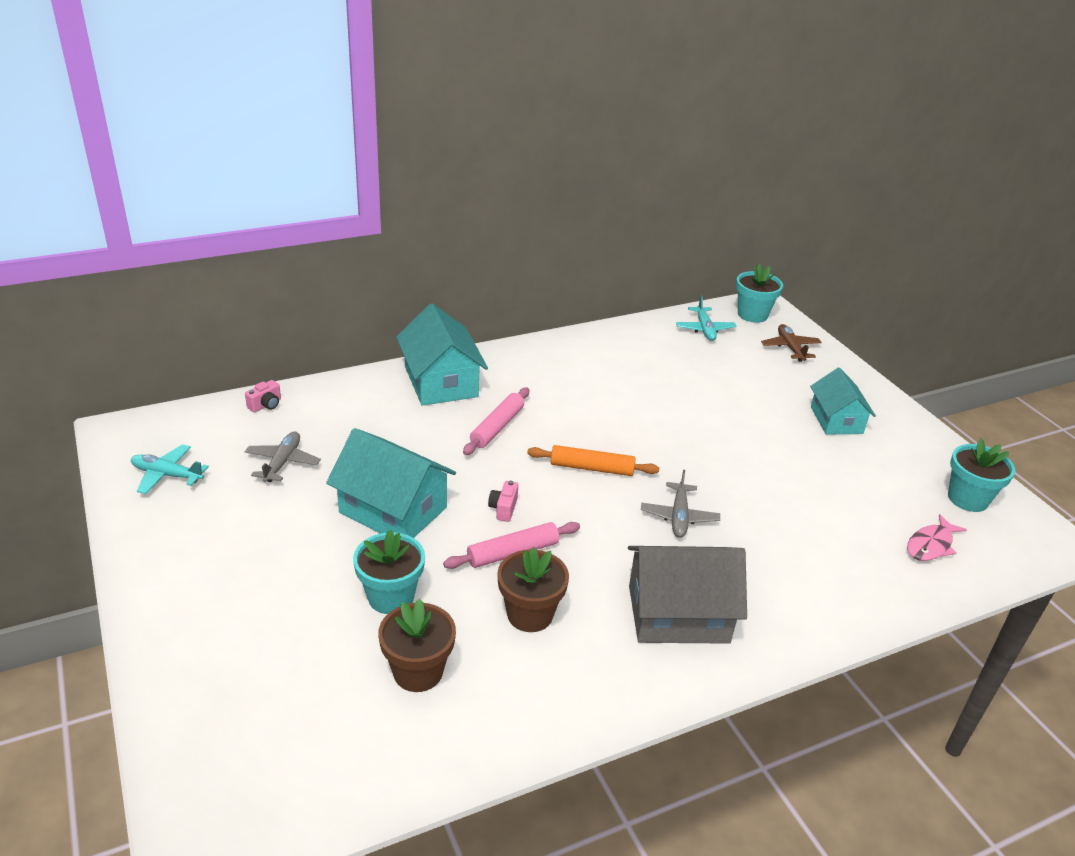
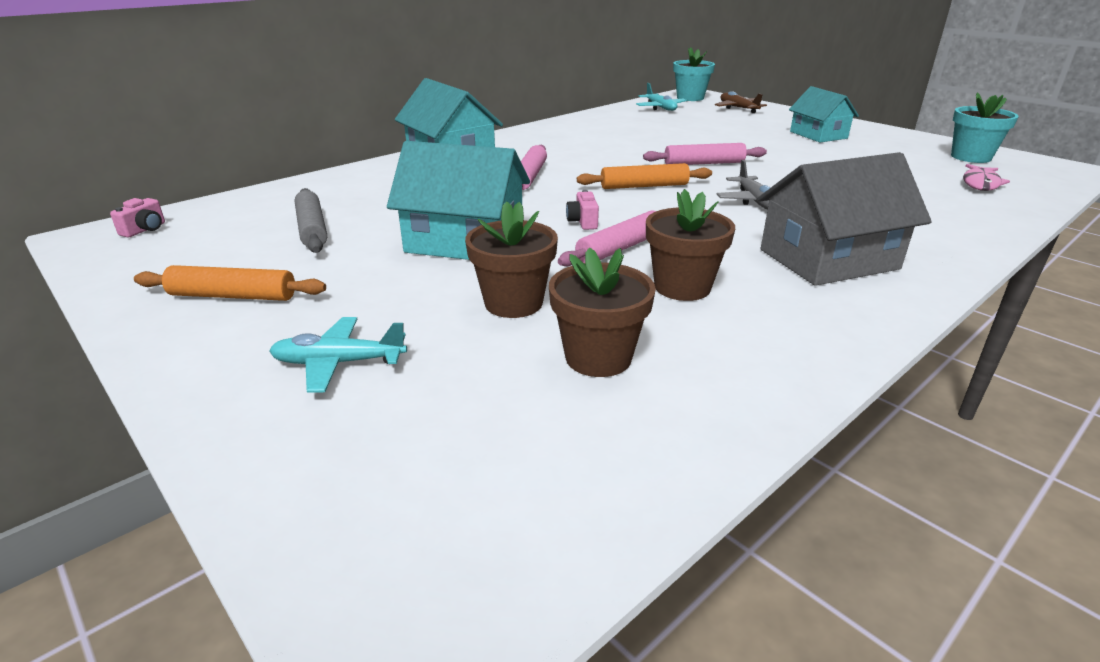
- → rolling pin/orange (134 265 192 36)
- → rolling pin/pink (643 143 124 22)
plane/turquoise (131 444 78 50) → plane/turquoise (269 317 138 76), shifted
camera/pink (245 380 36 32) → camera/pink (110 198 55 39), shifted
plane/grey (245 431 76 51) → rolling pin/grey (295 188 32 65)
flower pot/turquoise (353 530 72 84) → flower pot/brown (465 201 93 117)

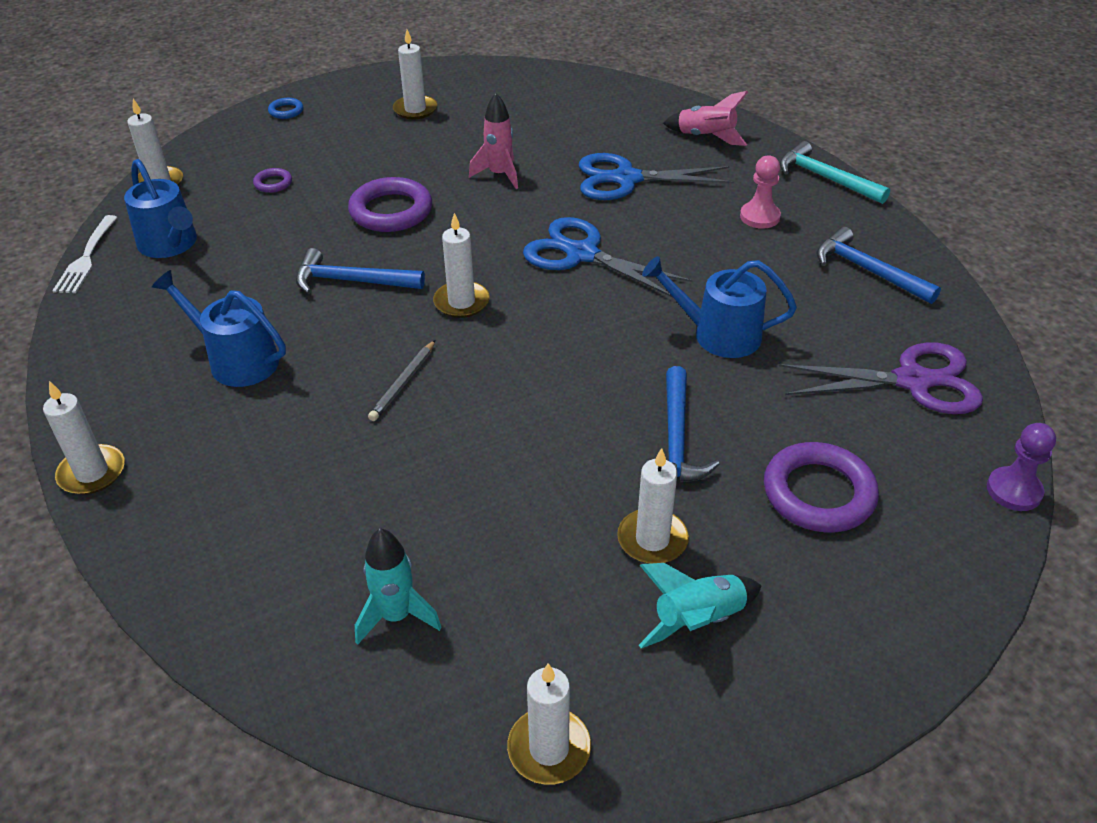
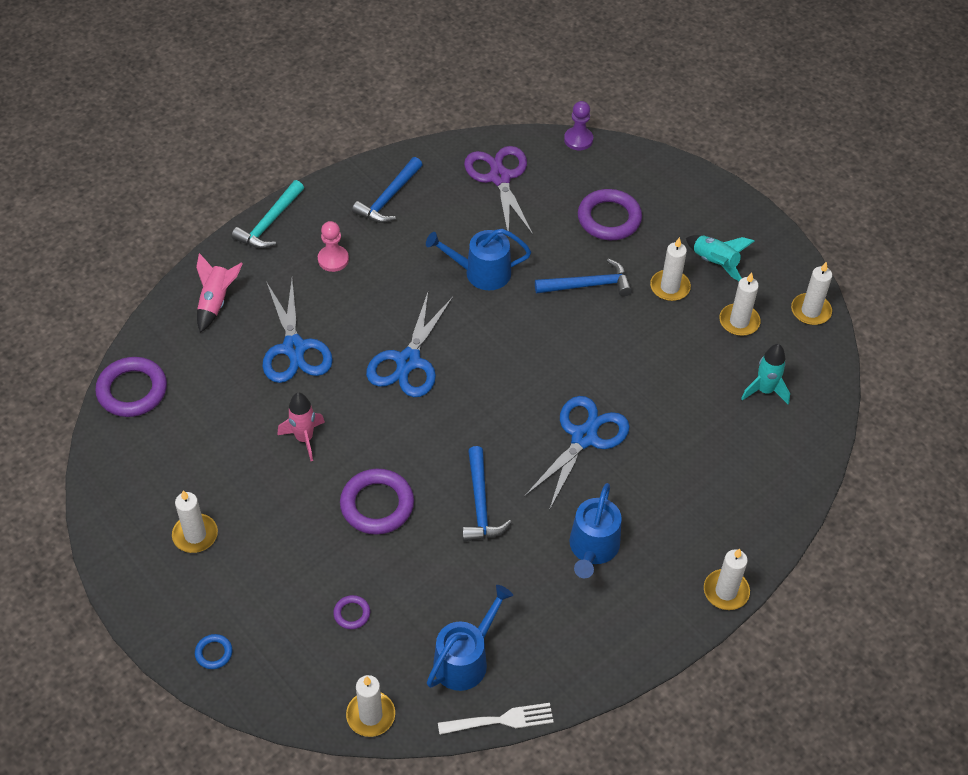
- → ring/purple (95 357 72 60)
candle/white (433 213 57 105) → candle/white (719 272 42 64), shifted
pencil/grey (368 340 67 81) → scissors/blue (524 396 106 114)
watering can/blue (642 256 155 102) → watering can/blue (426 229 105 61), 90 degrees clockwise

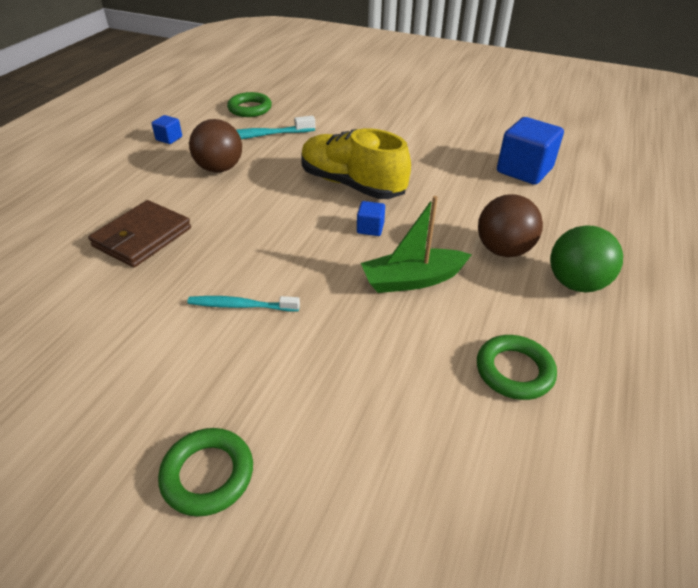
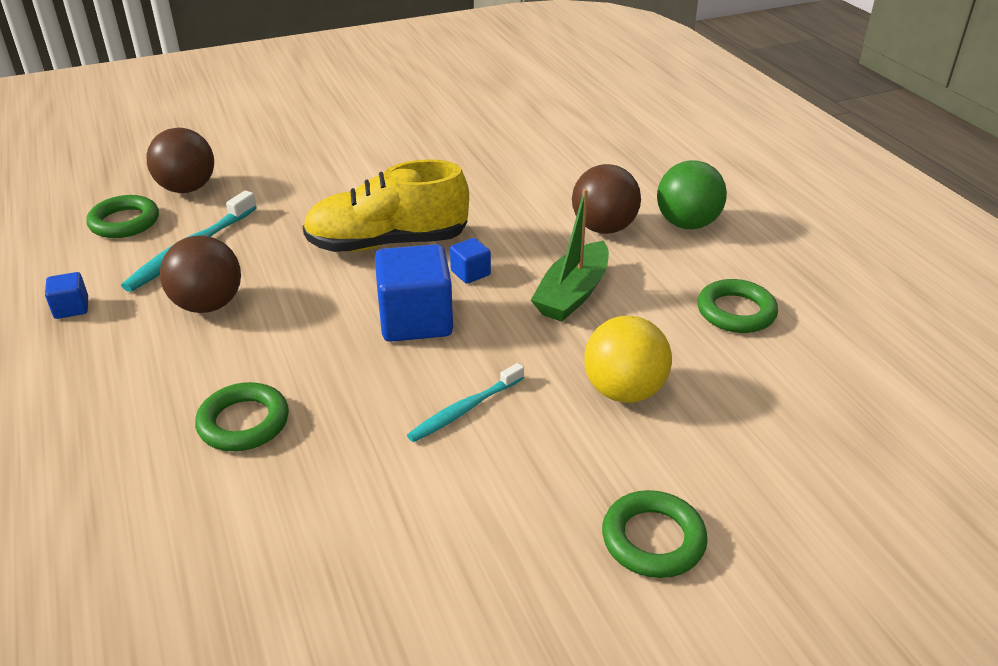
- → ball/brown (146 128 68 65)
- → ball/yellow (584 316 88 87)
cube/blue (497 117 67 68) → cube/blue (375 244 78 98), shifted
wallet/brown (88 200 103 67) → ring/green (195 382 94 69)

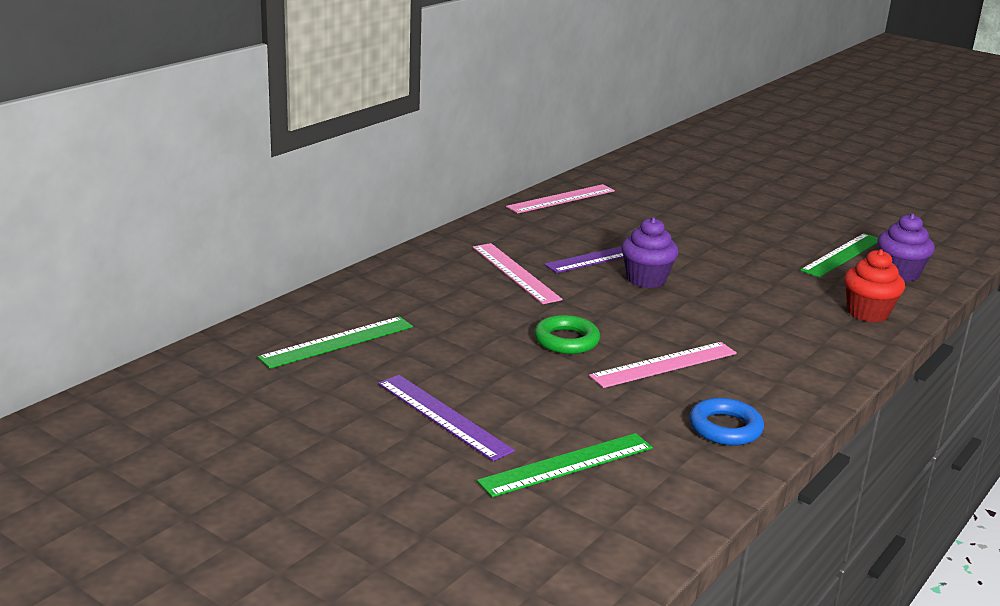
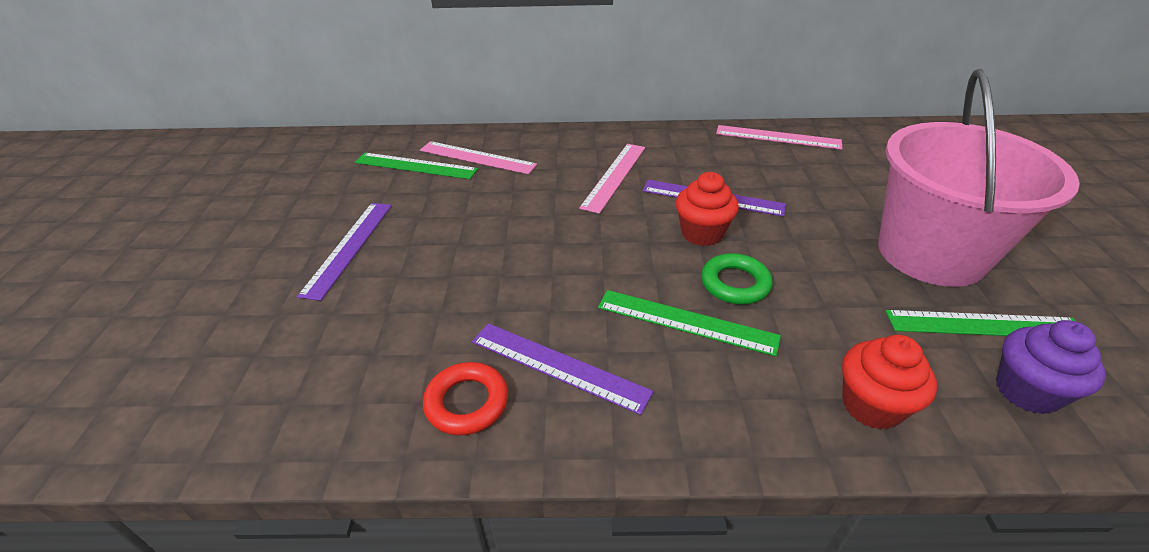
- → ruler/purple (472 323 182 92)
- → bucket/pink (878 69 202 218)
ruler/green (477 433 176 64) → ruler/green (598 290 183 66), shifted
ring/green (534 315 66 39) → ring/green (701 253 72 52), shifted
ruler/pink (589 342 148 46) → ruler/pink (420 141 117 33), shifted
cupcake/purple (621 217 58 71) → cupcake/red (676 172 63 74)
ring/blue (689 398 75 48) → ring/red (423 362 85 73)

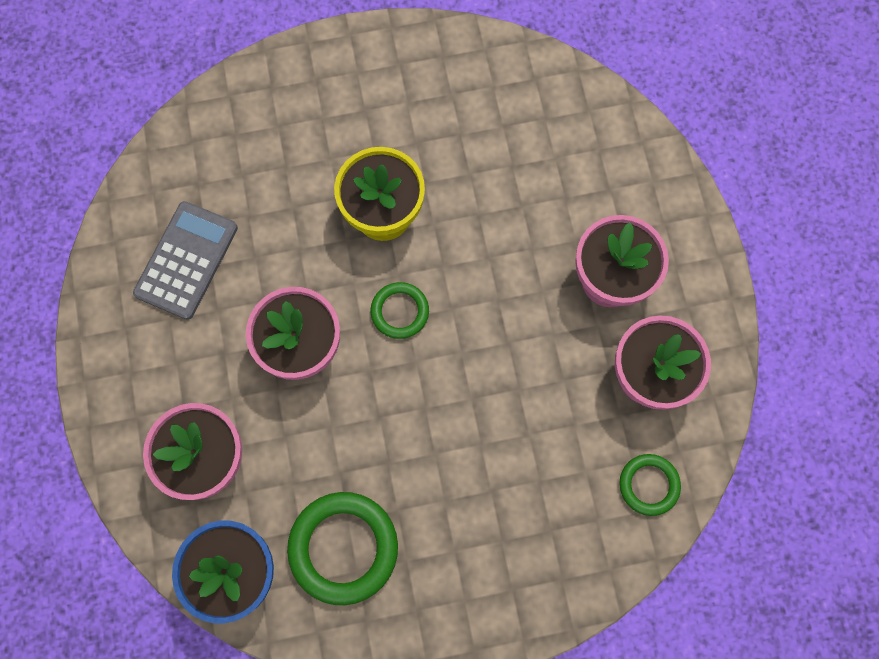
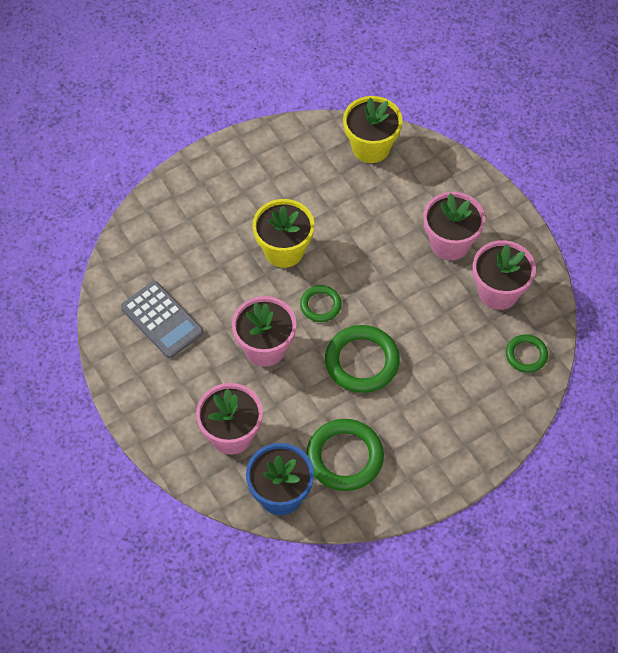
- → ring/green (325 325 75 68)
- → flower pot/yellow (343 96 60 67)
calculator/grey (133 201 105 119) → calculator/grey (121 281 83 77), 135 degrees clockwise

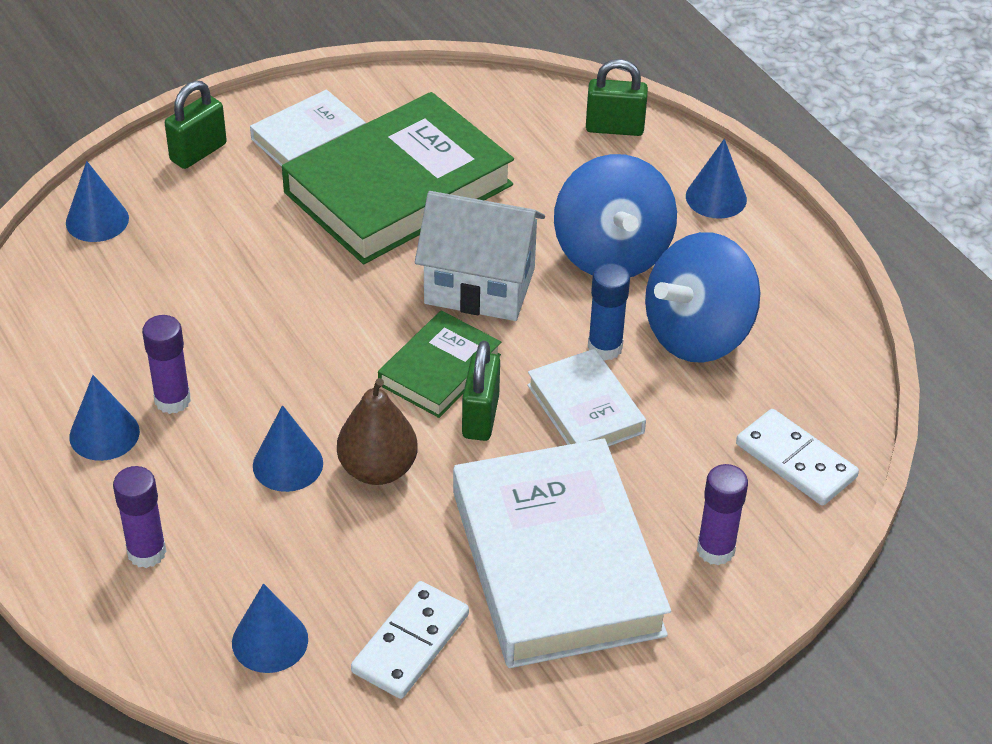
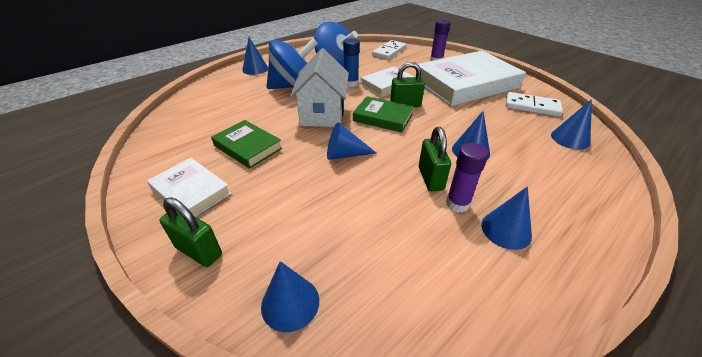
glue stick/purple (113 466 54 102) → -
pear/brown (337 378 81 107) → -
- → cone/blue (327 122 49 38)
padlock/green (586 59 62 77) → padlock/green (419 127 32 64), shifted
book/green (282 92 232 172) → book/green (211 120 72 49), x0.51

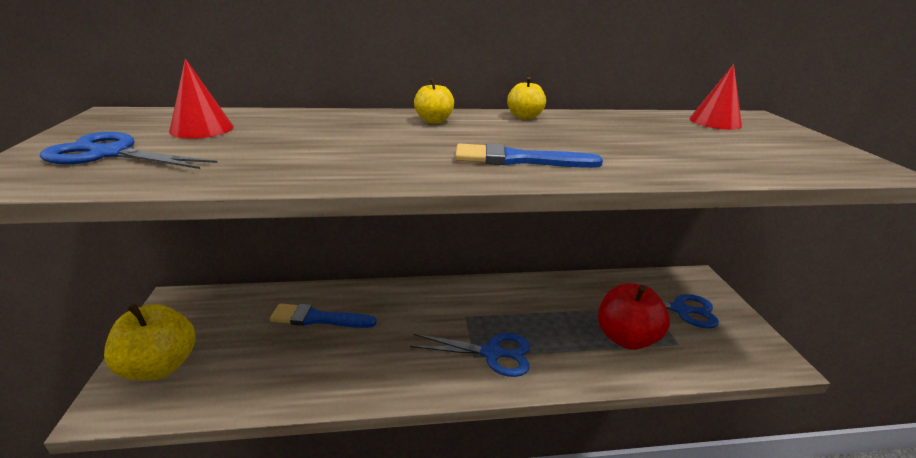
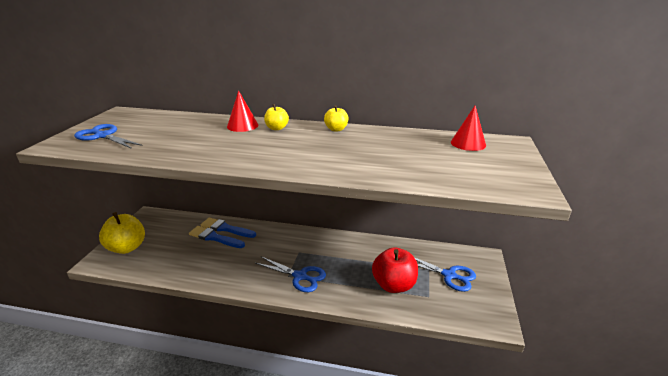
cone/red (169 59 64 80) → cone/red (227 90 31 42), shifted
brush/blue (455 143 148 25) → brush/blue (201 218 55 20), shifted

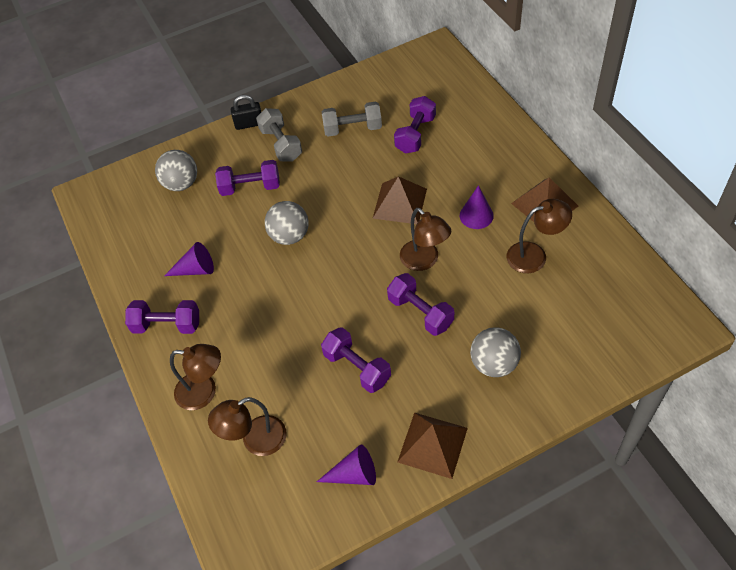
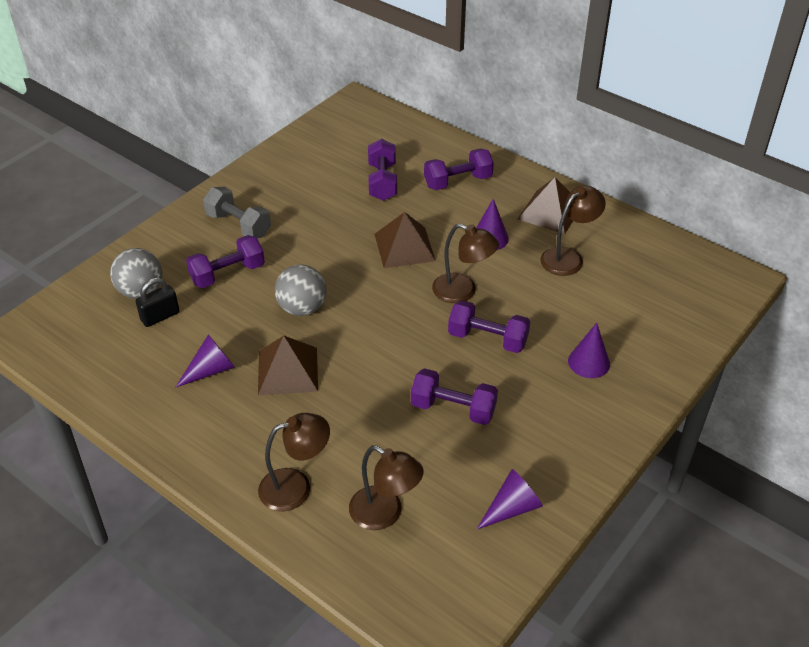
dumbbell/grey (322 101 60 36) → -
dumbbell/purple (125 300 74 34) → dumbbell/purple (424 148 70 42), shifted
padlock/black (231 95 30 35) → padlock/black (135 278 45 49), shifted
pyramid/brown (397 413 71 66) → pyramid/brown (258 336 60 59), shifted
ball/grey (470 327 51 50) → cone/purple (568 323 42 55)
lamp/brown (208 397 79 59) → lamp/brown (349 445 75 85), 90 degrees counterclockwise

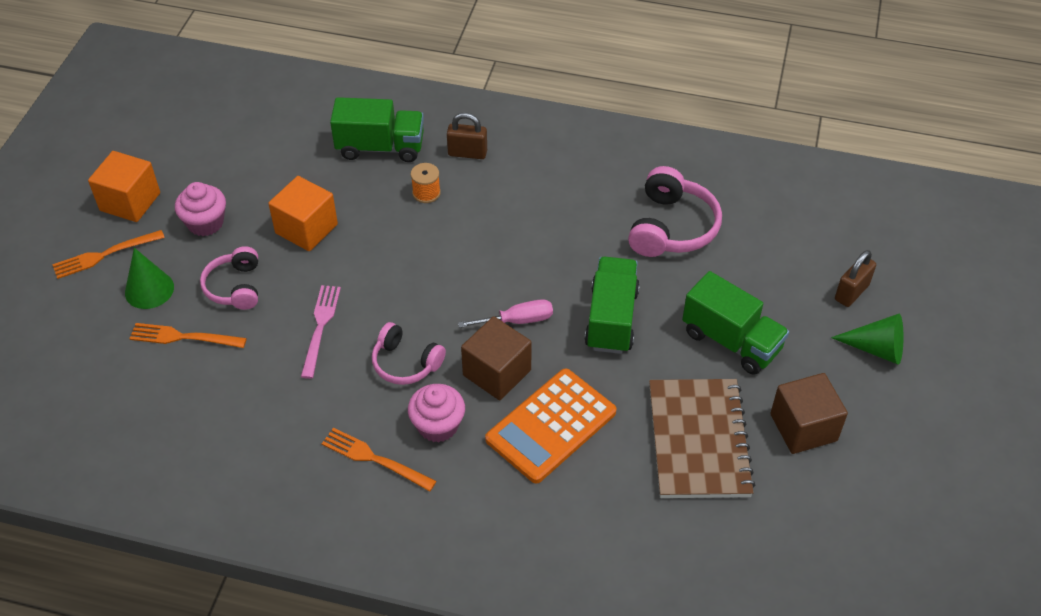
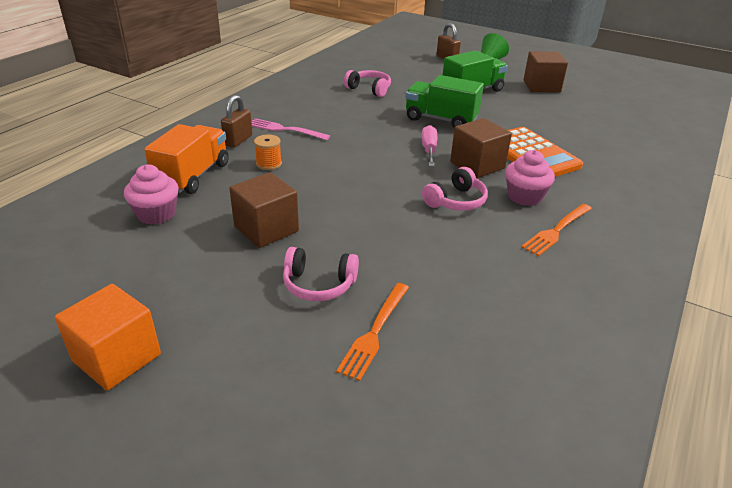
fork/orange (52 230 113 49) → -
cone/green (125 248 49 61) → -
notebook/brown (649 379 106 119) → -
cupcake/pink (175 182 51 54) → cupcake/pink (124 165 55 60), shifted
fork/pink (301 285 40 94) → fork/pink (252 118 78 22), shifted
cube/orange (268 176 70 75) → cube/brown (229 172 70 76)
truck/green (330 97 94 65) → truck/orange (144 124 85 70)
headphones/pink (628 166 94 91) → headphones/pink (344 70 47 27), x0.65

